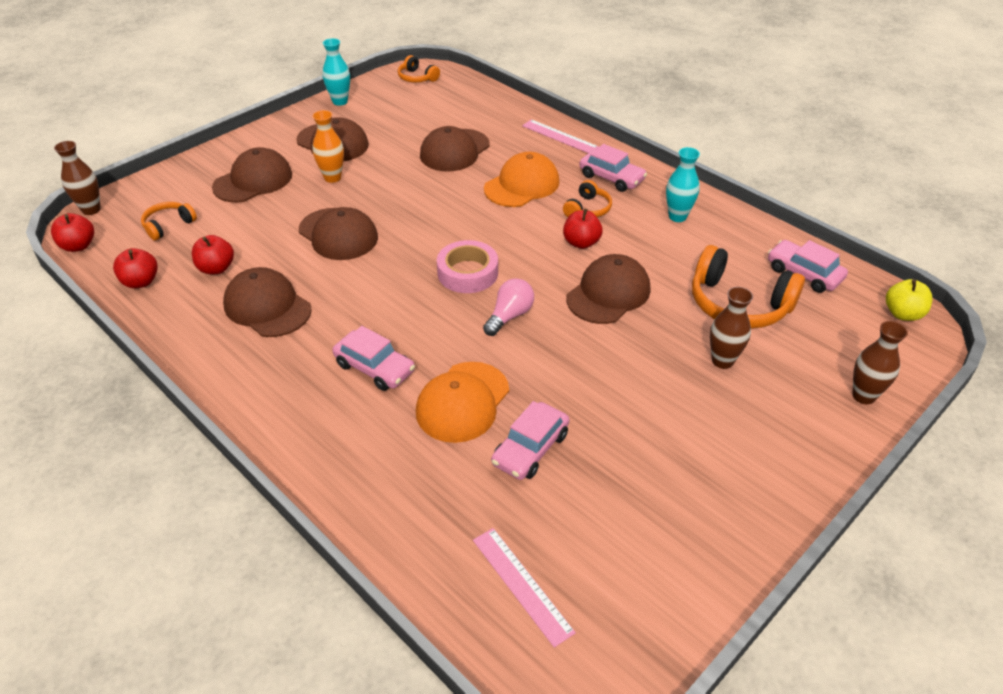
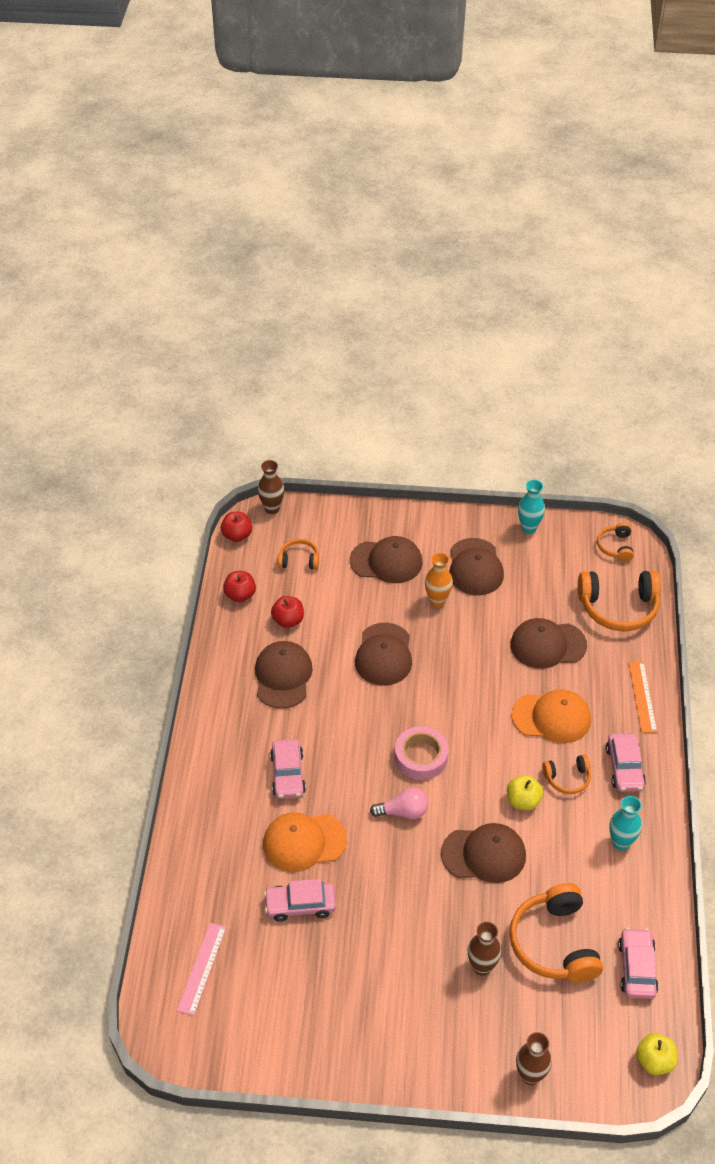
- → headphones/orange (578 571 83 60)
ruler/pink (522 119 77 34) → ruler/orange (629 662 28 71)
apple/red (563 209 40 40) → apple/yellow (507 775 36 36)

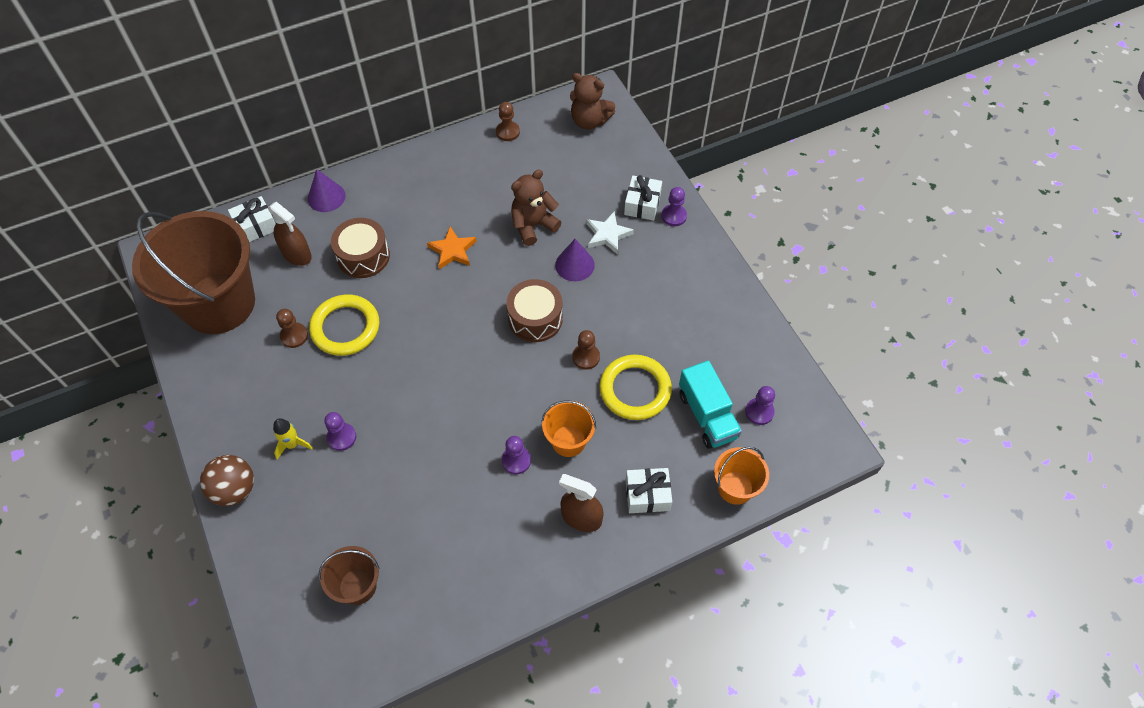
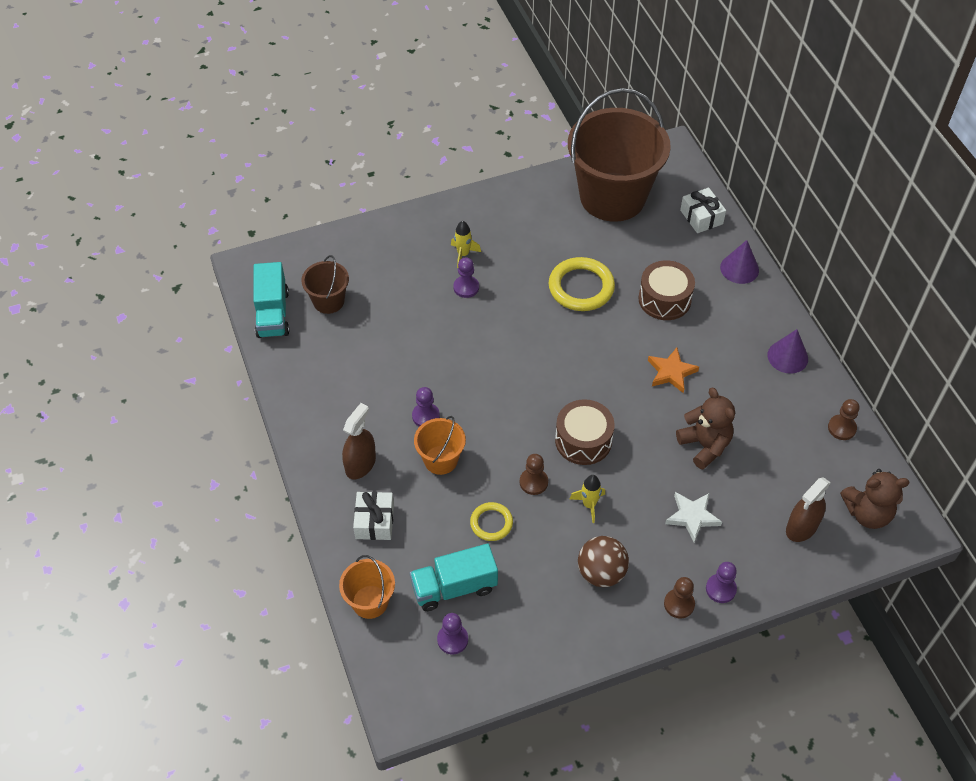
gift/white (624 175 38 46) → -
- → truck/turquoise (253 262 36 76)
- → rocket/yellow (570 475 35 48)
ball/brown (200 455 54 51) → ball/brown (578 536 51 51), shifted
spray bottle/brown (268 202 44 64) → spray bottle/brown (786 477 45 65), shifted
pawn/brown (276 309 32 39) → pawn/brown (664 577 31 41), shifted
cone/purple (555 239 40 42) → cone/purple (767 329 41 45), shifted
teddy bear/brown (570 73 45 57) → teddy bear/brown (840 469 70 60), 120 degrees counterclockwise
ring/yellow (599 354 73 66) → ring/yellow (470 502 43 39), x0.57

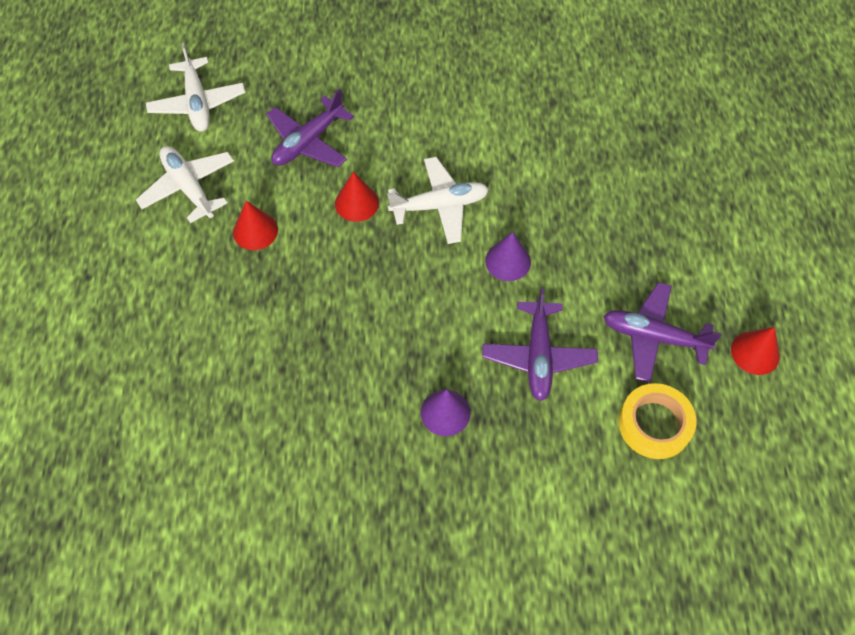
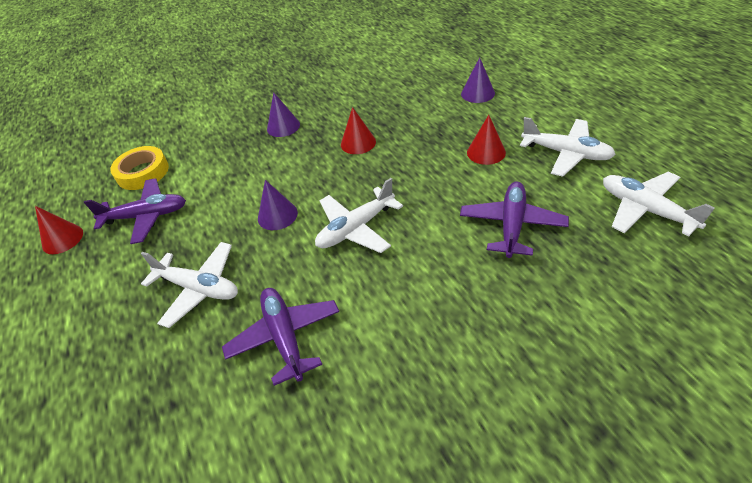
- → plane/white (141 242 97 86)
- → cone/purple (461 57 34 46)
cone/red (335 172 44 50) → cone/red (341 107 35 47), shifted
plane/purple (482 287 116 114) → plane/purple (222 288 117 98), shifted

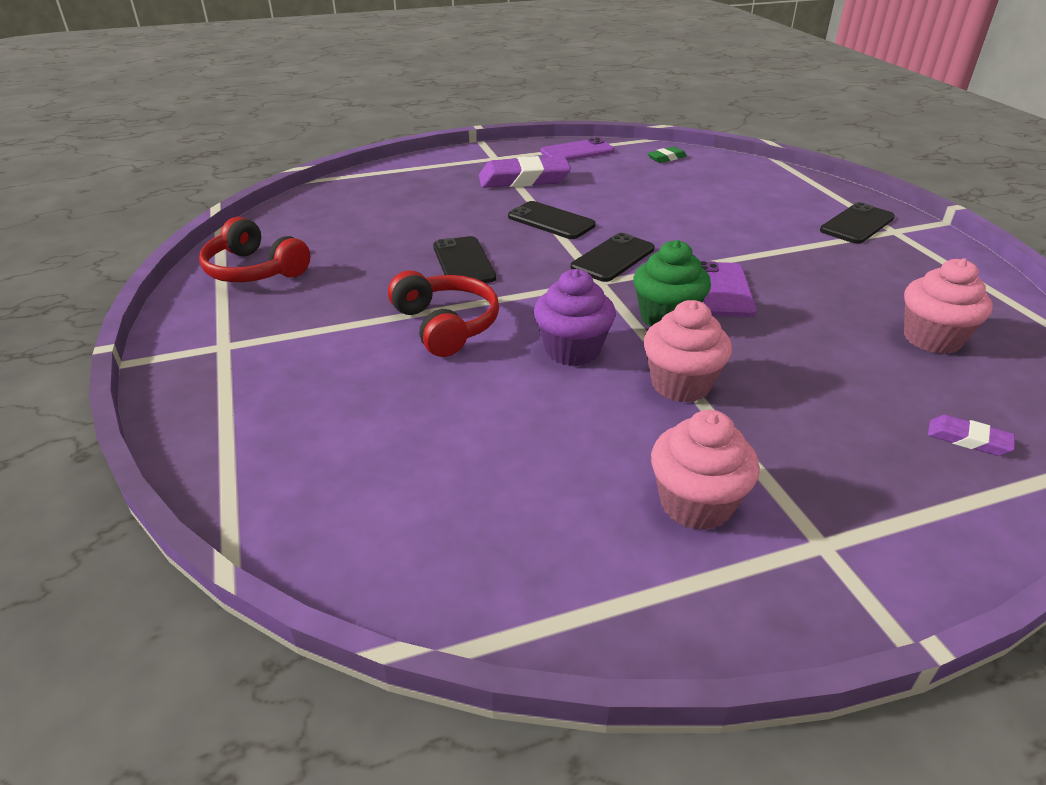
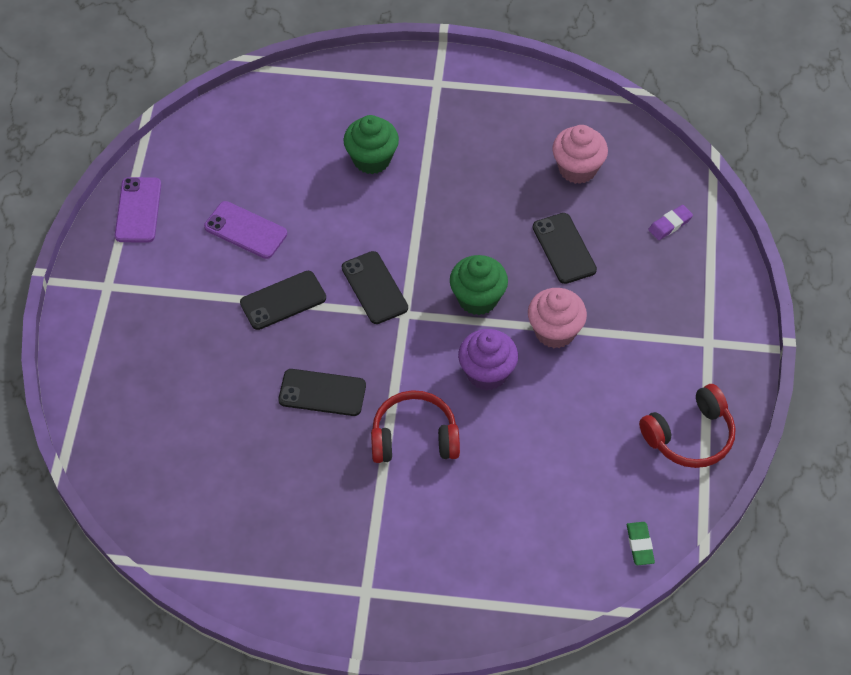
eraser/purple (479 156 92 32) → -
cupcake/pink (651 410 109 120) → -
- → cupcake/green (344 115 55 59)
headphones/red (199 217 111 65) → headphones/red (639 384 96 84), shifted
eraser/green (647 147 40 16) → eraser/green (627 522 28 43), shifted
phone/purple (700 261 57 56) → phone/purple (204 201 83 58), shifted
phone/black (820 202 75 42) → phone/black (533 213 64 71), shifted

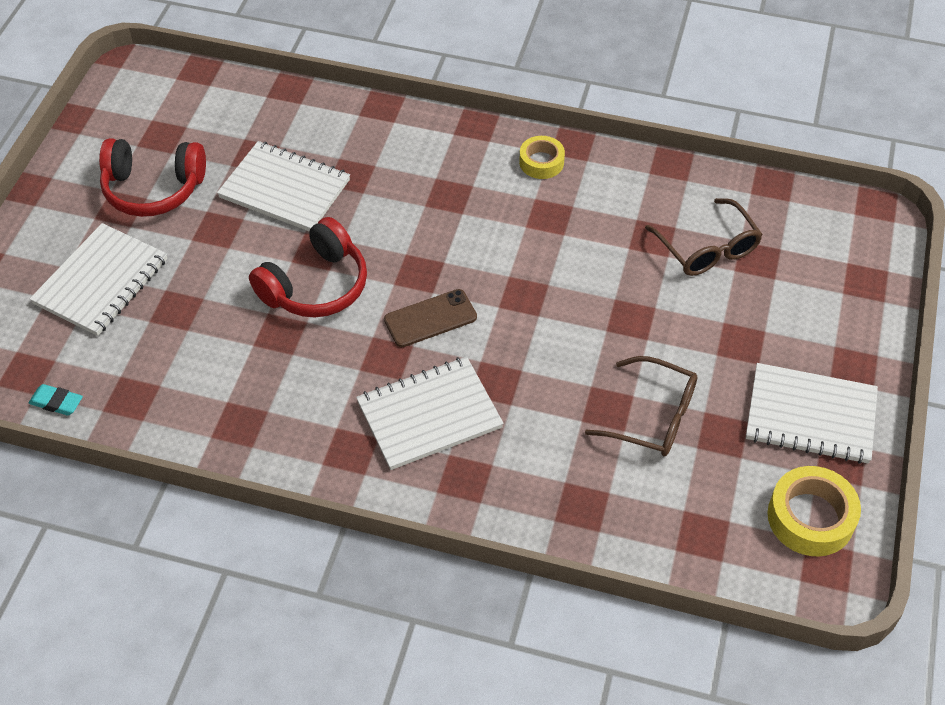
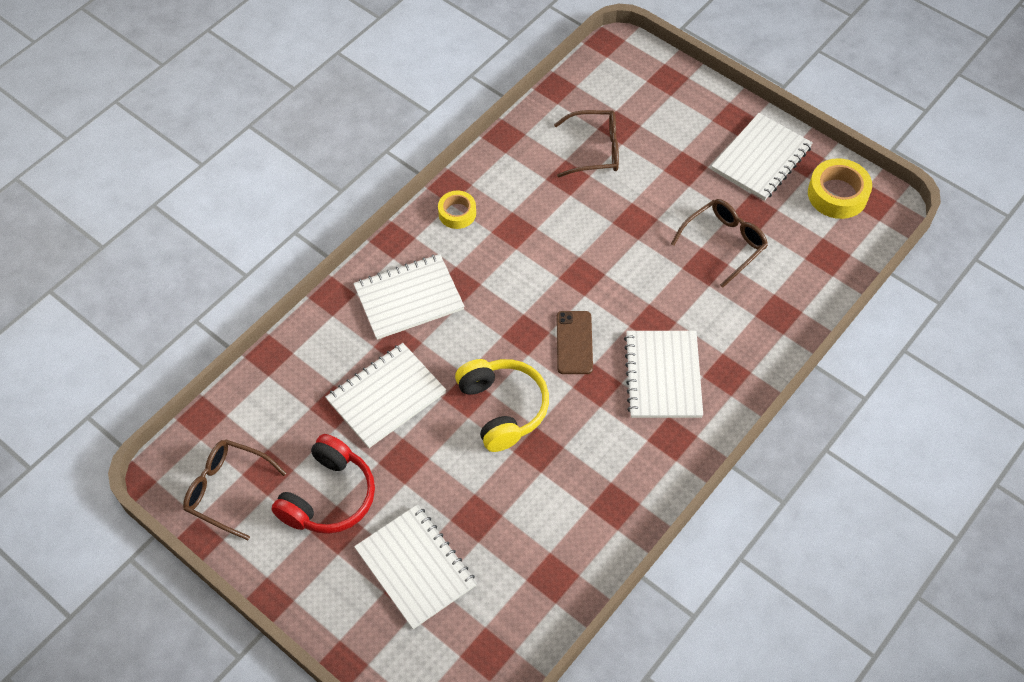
eraser/turquoise (29 384 54 31) → -
- → glasses/brown (183 439 103 101)
- → notebook/white (353 254 112 86)
headphones/red (249 217 118 100) → headphones/yellow (455 359 94 93)

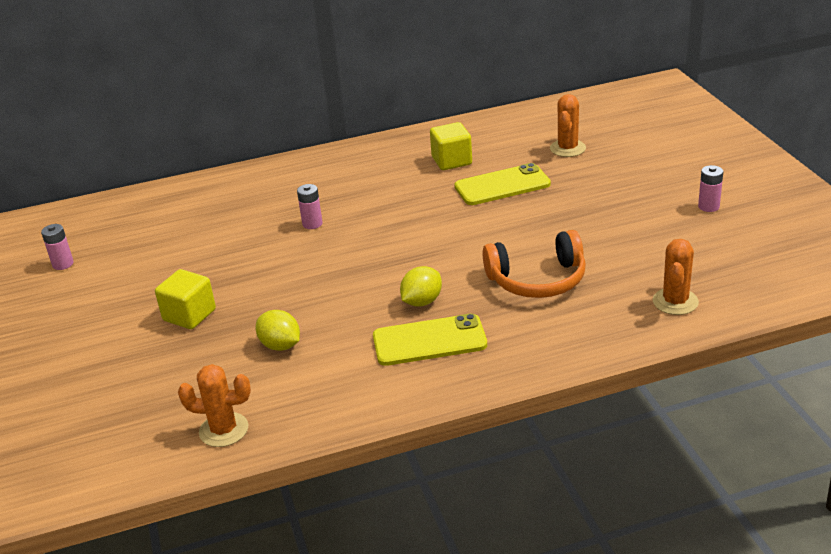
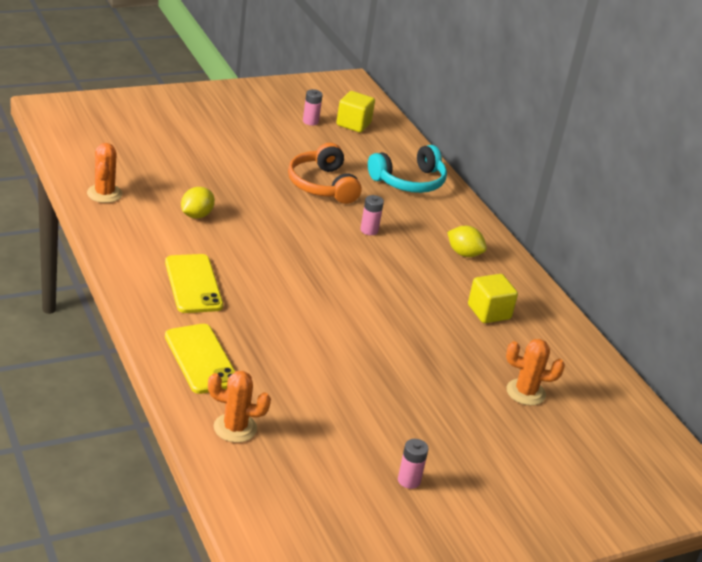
- → headphones/turquoise (368 145 79 48)
cube/yellow (155 269 61 60) → cube/yellow (336 91 39 41), shifted
lemon/yellow (400 266 42 41) → lemon/yellow (447 226 40 31), shifted
phone/yellow (455 163 96 42) → phone/yellow (165 324 70 70), shifted
headphones/orange (483 230 103 68) → headphones/orange (288 143 74 61), shifted

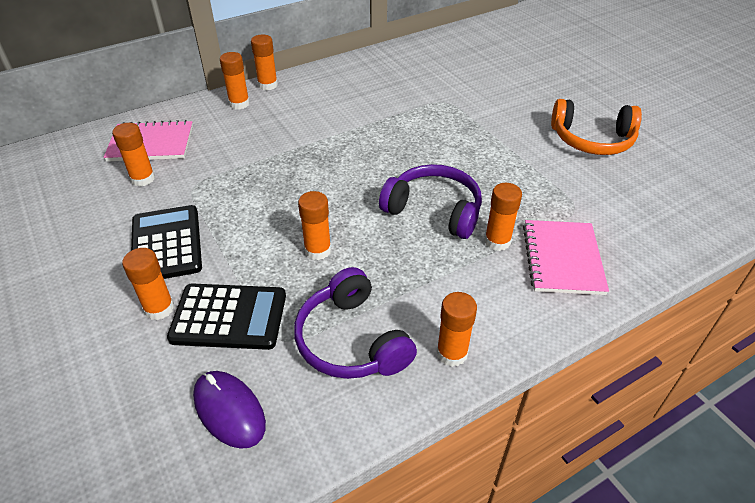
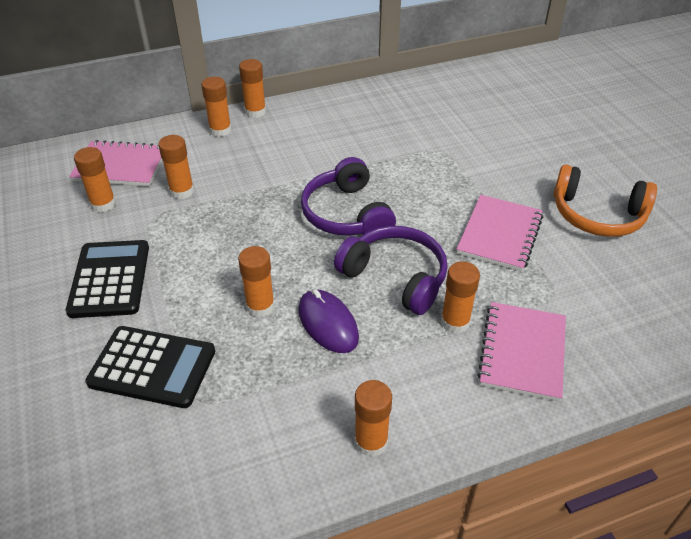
- → notebook/pink (457 195 86 77)
glue stick/orange (122 248 52 72) → glue stick/orange (158 135 36 64), shifted
mouse/purple (193 371 73 78) → mouse/purple (298 289 61 64), shifted
headphones/purple (294 267 123 112) → headphones/purple (301 157 95 79), shifted

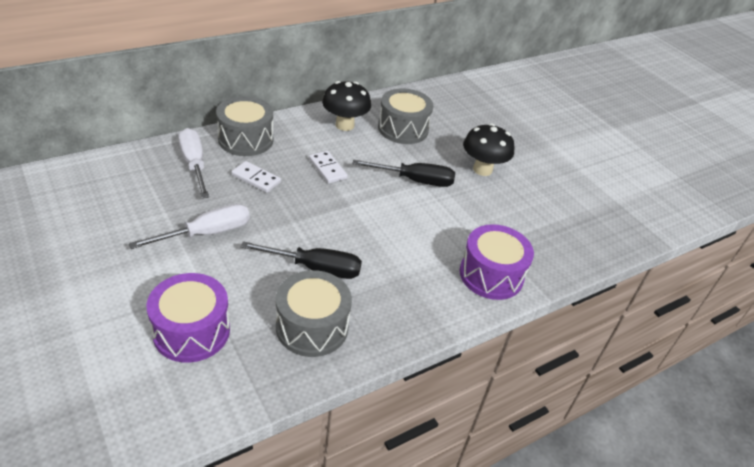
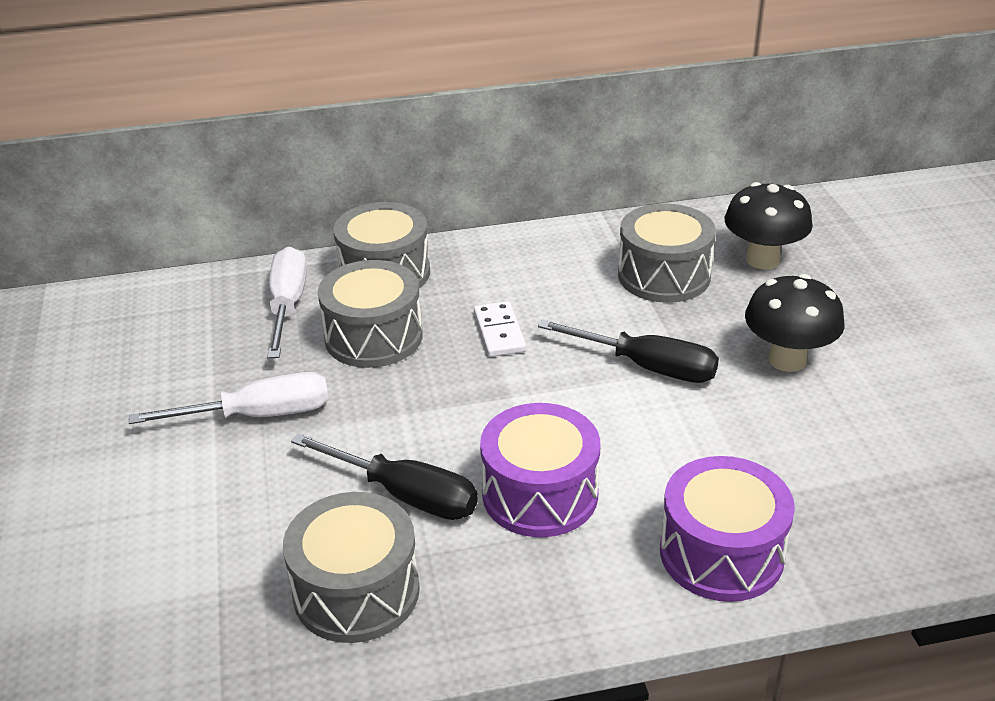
drum/purple (147 273 83 90) → drum/purple (480 403 120 134), shifted
mushroom/black (322 81 49 50) → mushroom/black (725 182 88 88), shifted
domino/white (231 161 50 32) → drum/grey (318 260 105 108)

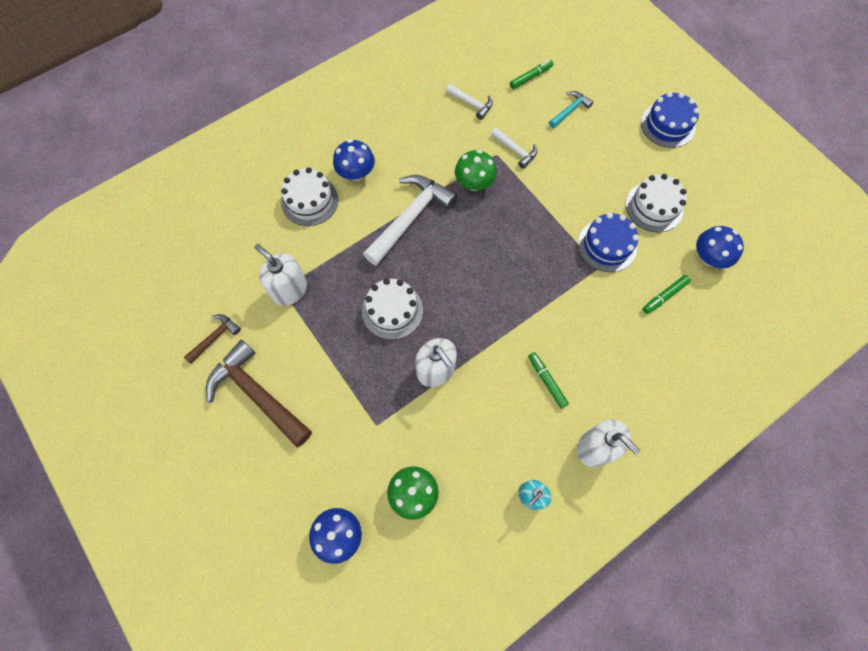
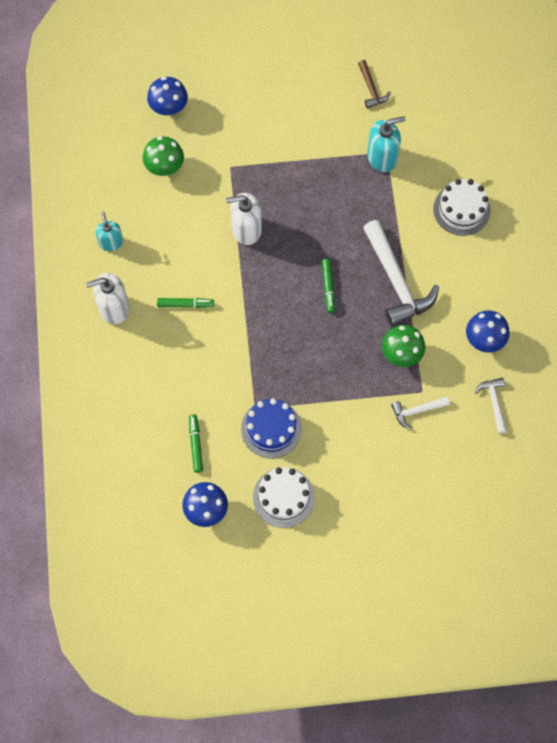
hammer/brown (206 340 106 107) → -
cake/white (362 278 61 62) → -
hammer/turquoise (549 91 44 37) → -
cake/blue (641 92 59 56) → -
mushroom/blue (333 139 42 42) → mushroom/blue (466 310 43 43), shifted
marker/green (510 60 44 29) → marker/green (322 259 13 54), shifted
soap dispenser/white (254 244 53 62) → soap dispenser/turquoise (367 116 39 56)
hammer/white (446 84 47 36) → hammer/white (475 378 32 56), 105 degrees clockwise

